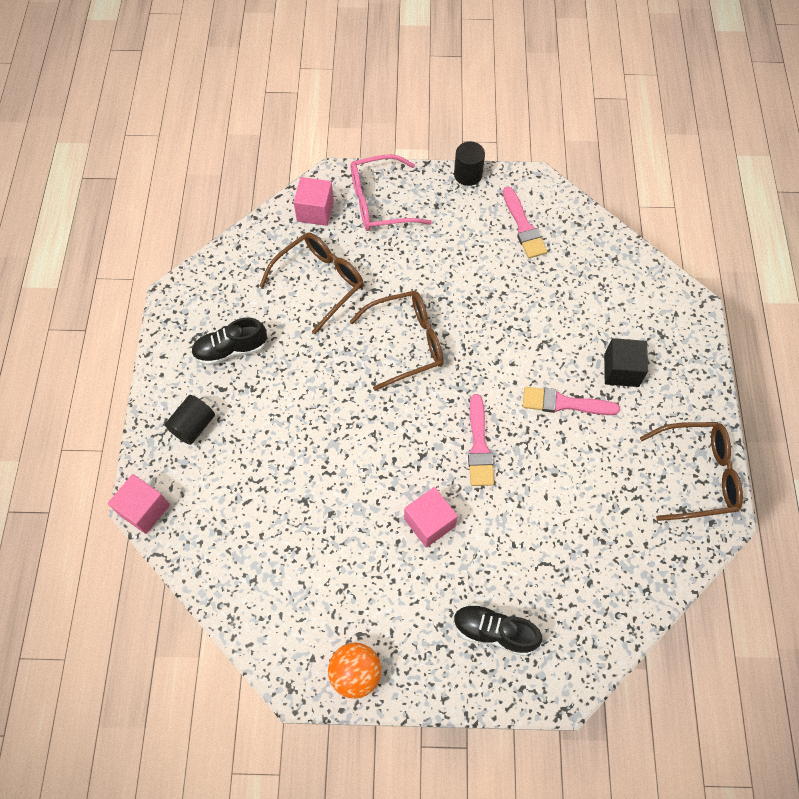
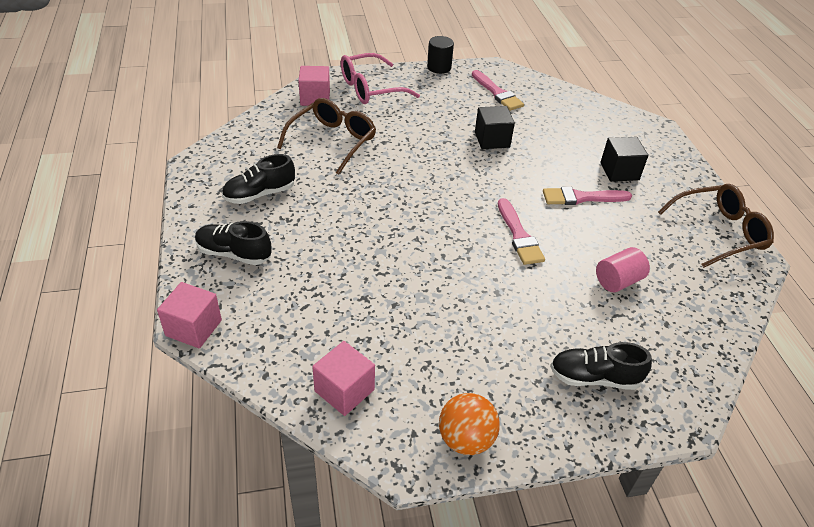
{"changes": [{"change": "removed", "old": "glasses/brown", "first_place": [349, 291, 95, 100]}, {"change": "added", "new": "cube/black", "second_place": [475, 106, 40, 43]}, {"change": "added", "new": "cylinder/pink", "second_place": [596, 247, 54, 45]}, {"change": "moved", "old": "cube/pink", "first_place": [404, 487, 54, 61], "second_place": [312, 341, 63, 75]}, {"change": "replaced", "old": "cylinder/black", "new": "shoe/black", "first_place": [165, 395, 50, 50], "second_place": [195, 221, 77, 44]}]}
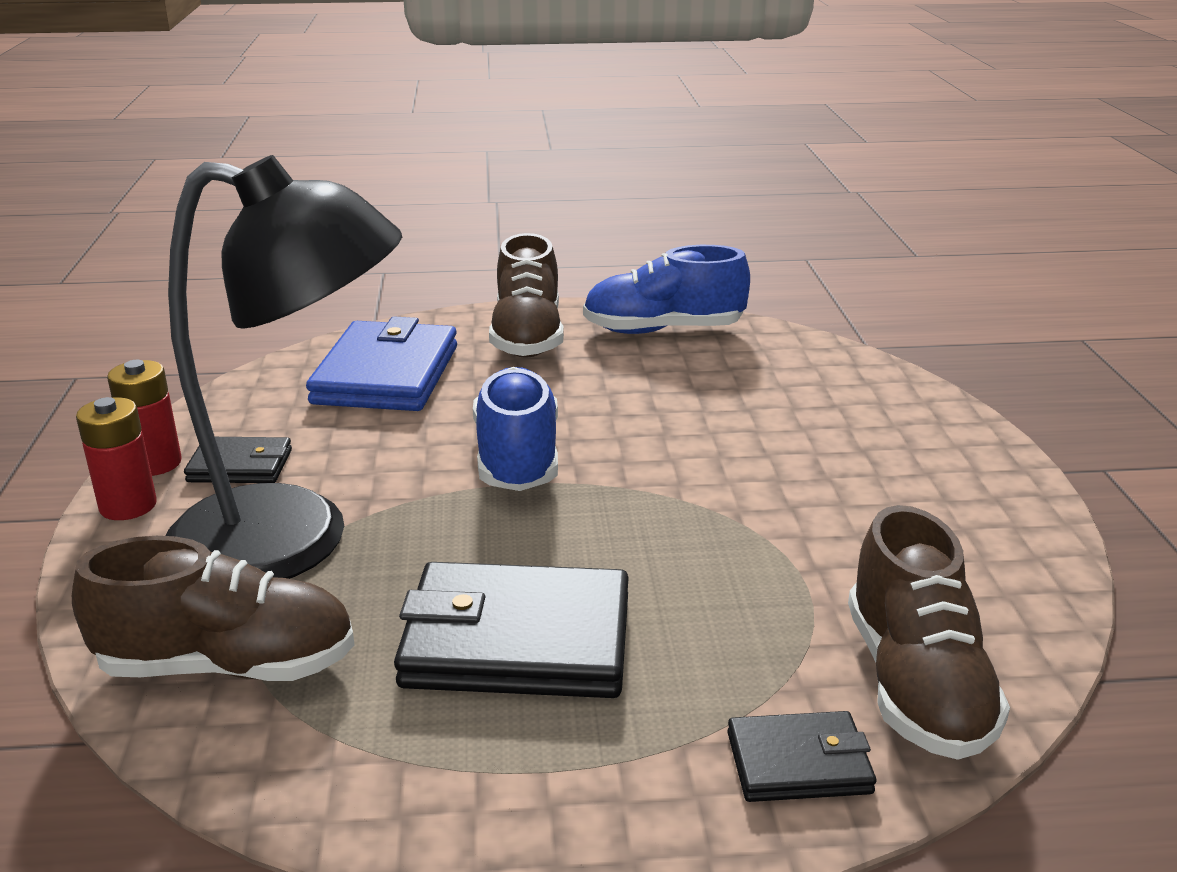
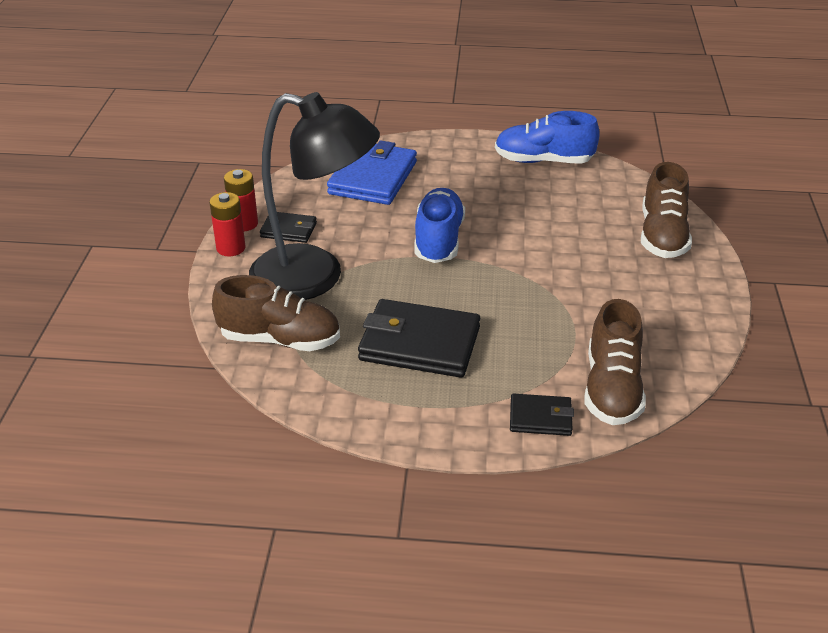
{"changes": [{"change": "moved", "old": "shoe/brown", "first_place": [489, 233, 75, 125], "second_place": [641, 162, 51, 96]}]}
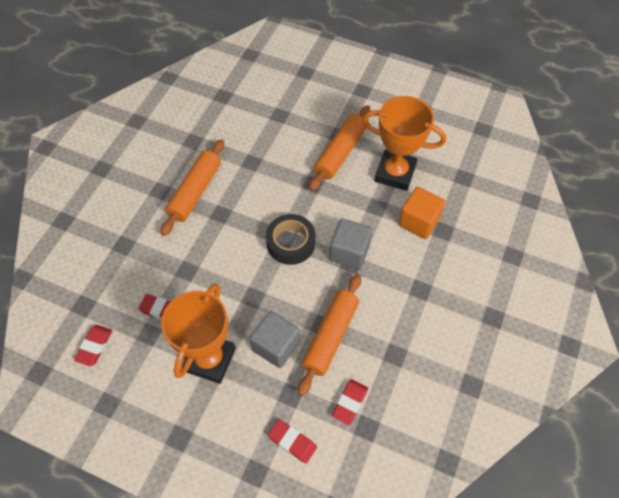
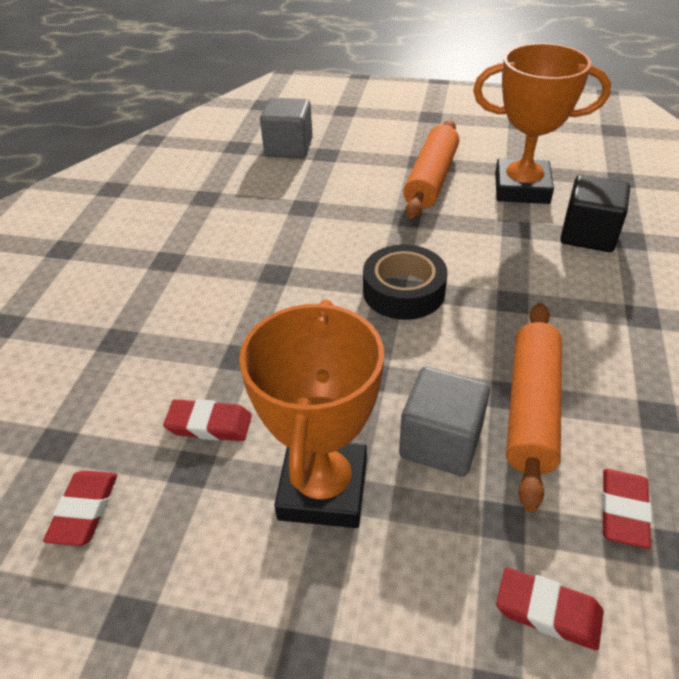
{"changes": [{"change": "removed", "old": "rolling pin/orange", "first_place": [160, 139, 64, 97]}, {"change": "moved", "old": "cube/grey", "first_place": [329, 219, 43, 50], "second_place": [260, 98, 53, 60]}, {"change": "recoloured", "old": "cube/orange", "new": "cube/black", "first_place": [399, 187, 46, 52], "second_place": [560, 175, 70, 77]}]}
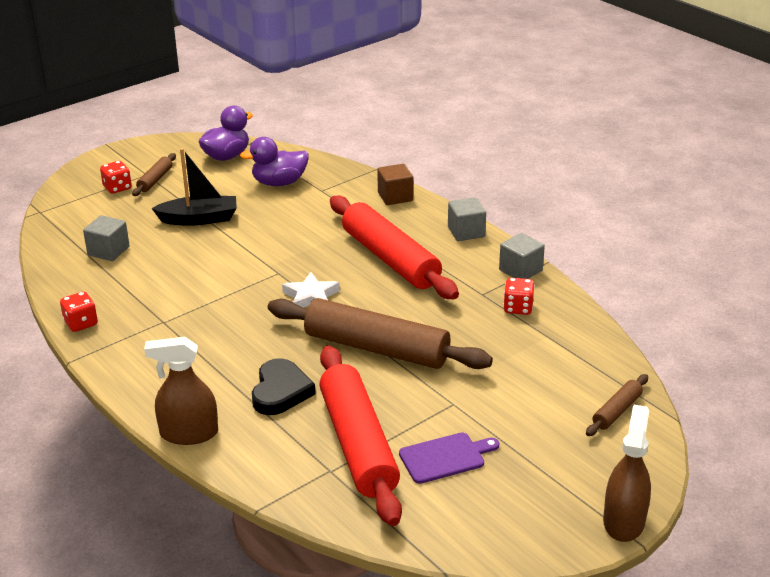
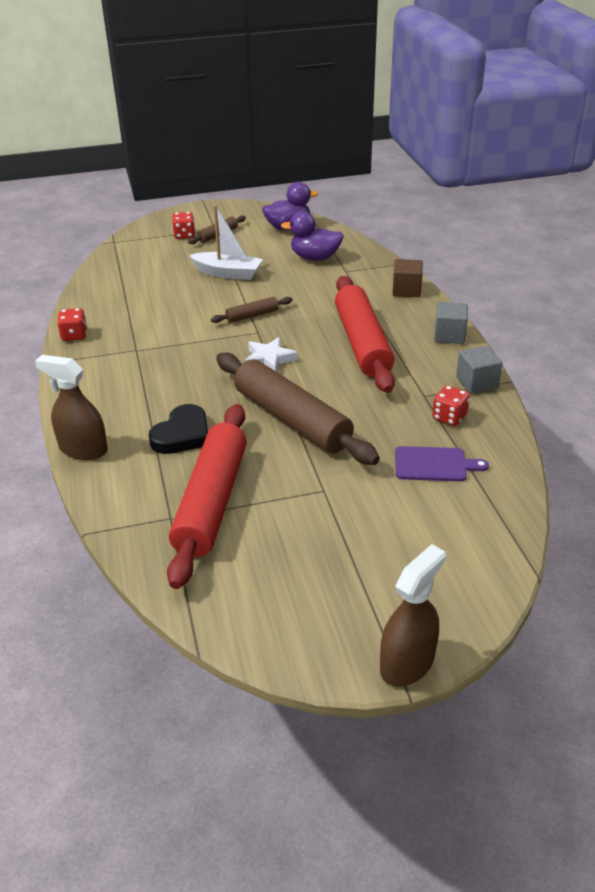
{"changes": [{"change": "removed", "old": "cube/grey", "first_place": [83, 215, 47, 46]}, {"change": "moved", "old": "cutting board/purple", "first_place": [399, 433, 100, 51], "second_place": [395, 446, 94, 35]}, {"change": "moved", "old": "rolling pin/brown", "first_place": [586, 374, 62, 62], "second_place": [211, 297, 82, 26]}, {"change": "recoloured", "old": "boat/black", "new": "boat/white", "first_place": [151, 148, 86, 78], "second_place": [189, 205, 74, 75]}]}
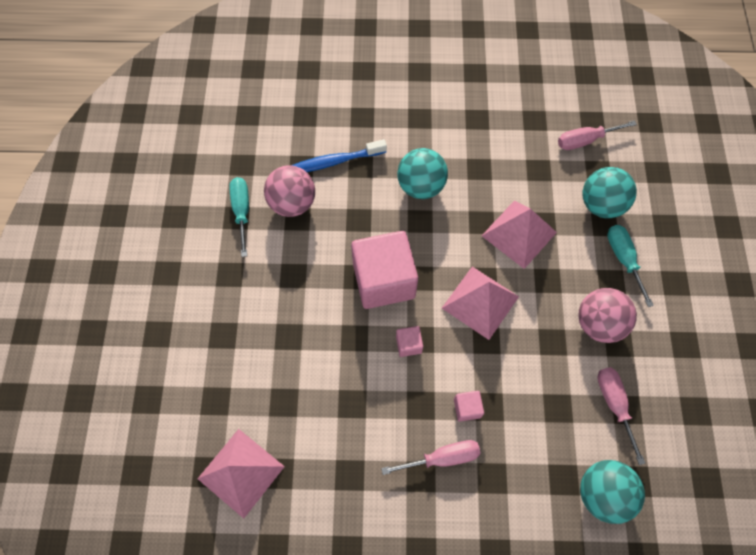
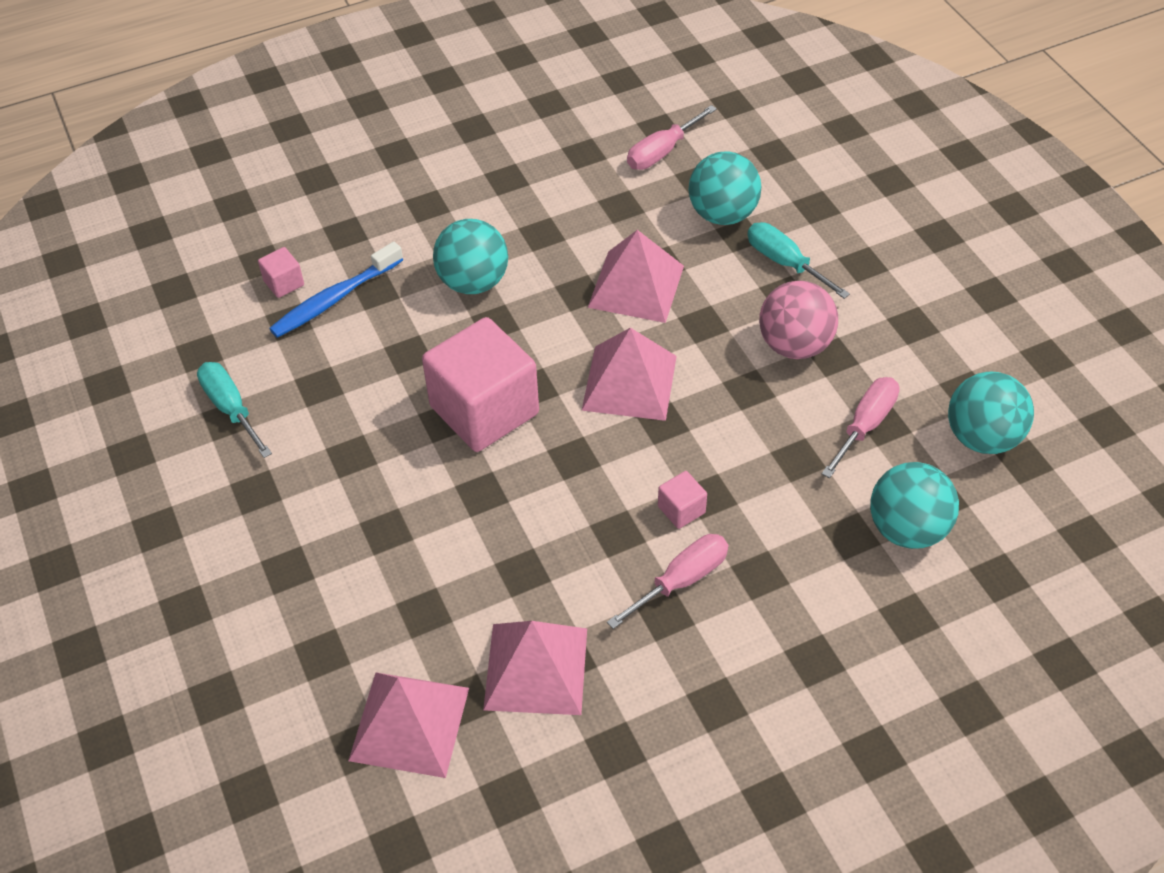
{"changes": [{"change": "removed", "old": "ball/pink", "first_place": [264, 165, 51, 52]}, {"change": "added", "new": "pyramid/pink", "second_place": [483, 621, 104, 94]}, {"change": "added", "new": "ball/turquoise", "second_place": [948, 372, 86, 82]}, {"change": "moved", "old": "cube/pink", "first_place": [396, 326, 27, 31], "second_place": [258, 247, 46, 51]}, {"change": "turned", "old": "screwdriver/pink", "first_place": [597, 367, 48, 98], "second_place": [822, 377, 77, 101], "degrees": 75}]}
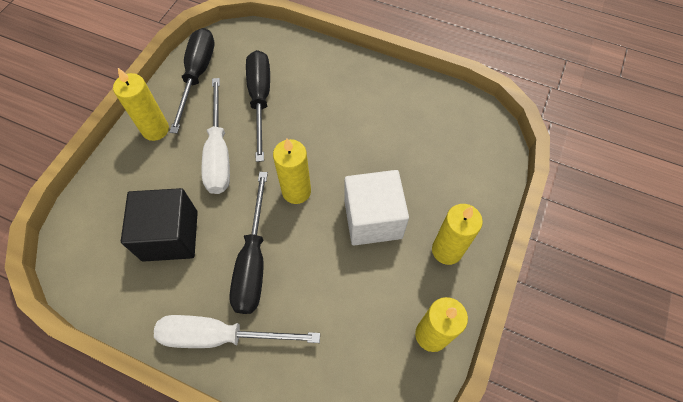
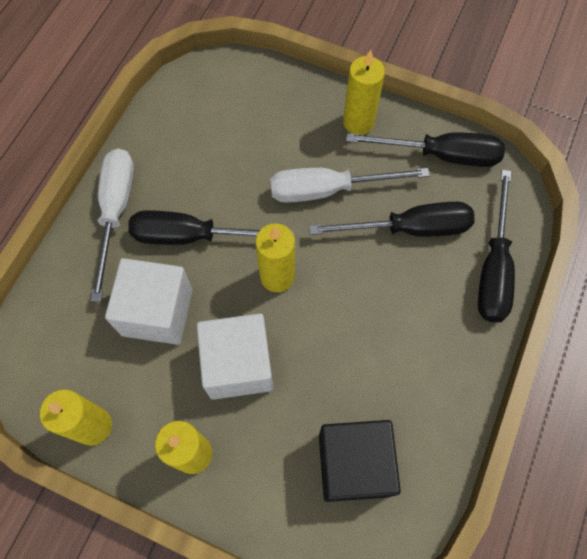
{"changes": [{"change": "added", "new": "cube/white", "second_place": [105, 258, 88, 87]}, {"change": "added", "new": "screwdriver/black", "second_place": [478, 170, 37, 152]}, {"change": "moved", "old": "cube/black", "first_place": [121, 188, 77, 74], "second_place": [319, 420, 82, 82]}]}
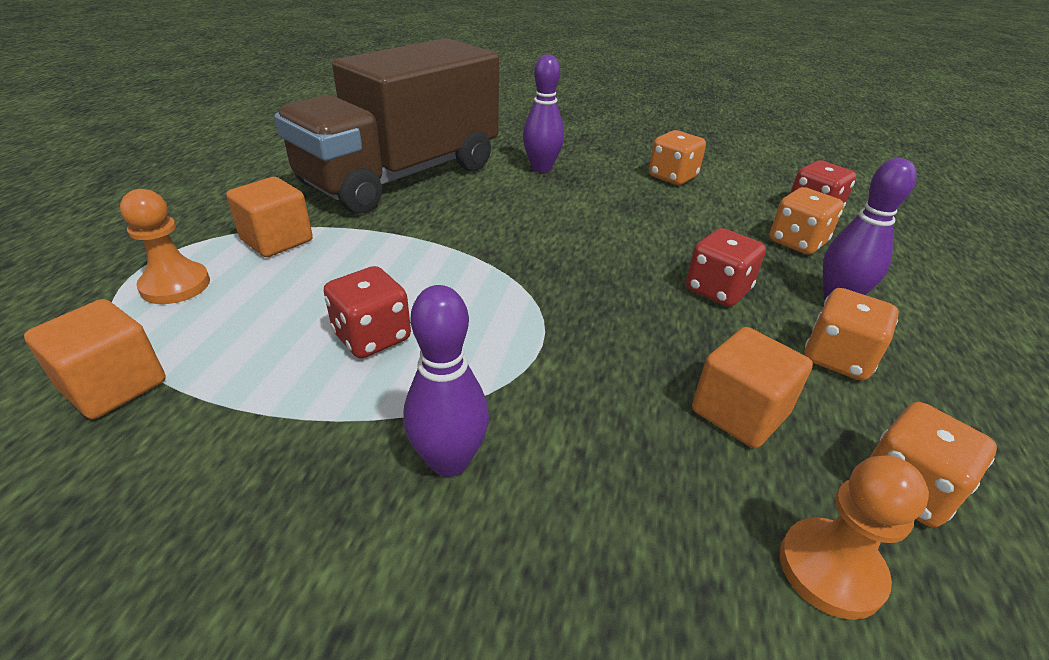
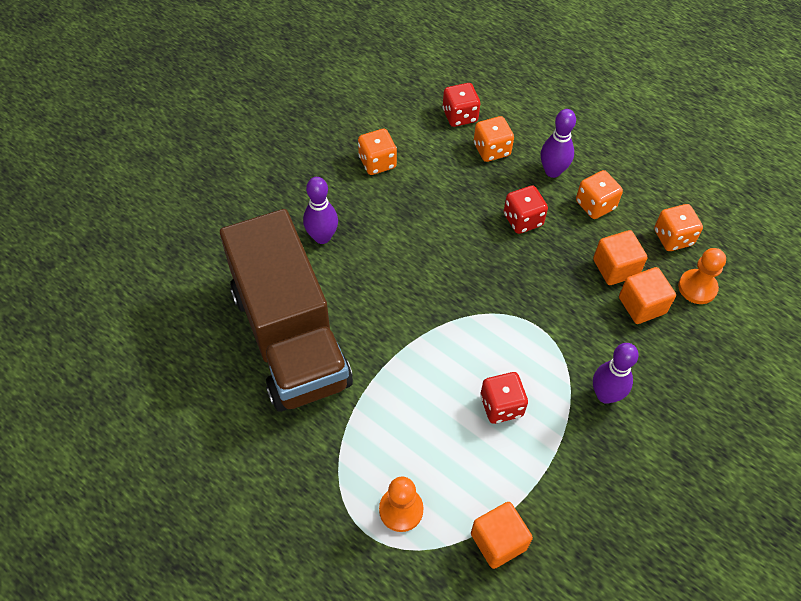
{"changes": [{"change": "moved", "old": "cube/orange", "first_place": [226, 177, 87, 80], "second_place": [619, 267, 57, 57]}]}
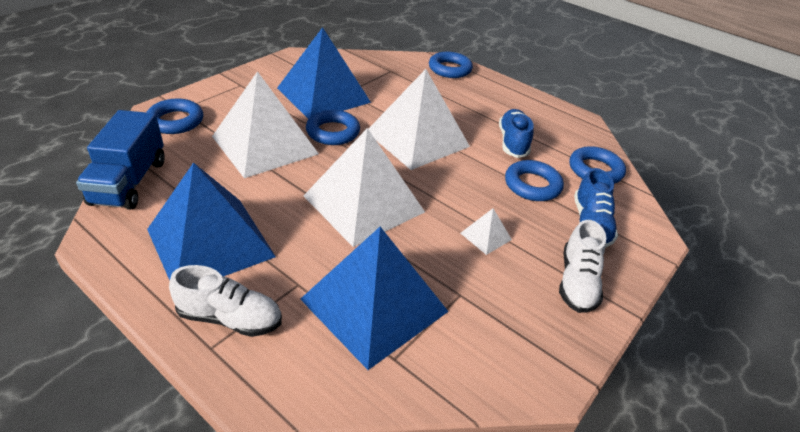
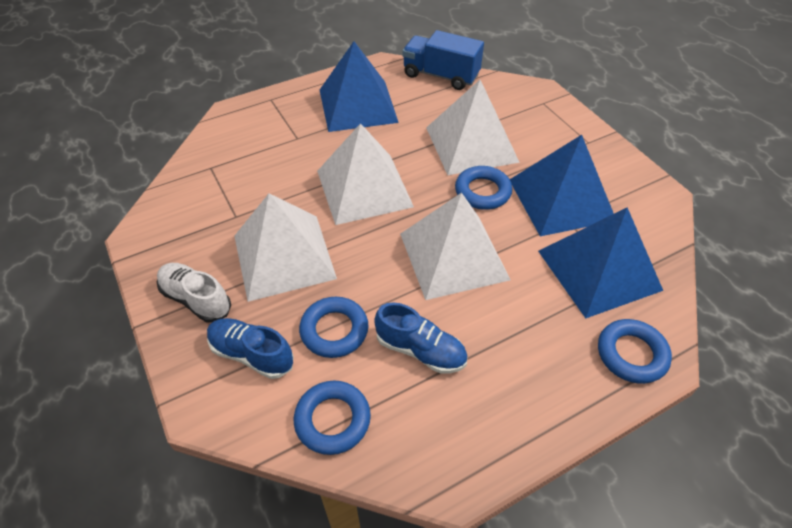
{"changes": [{"change": "removed", "old": "ring/blue", "first_place": [146, 99, 57, 35]}, {"change": "removed", "old": "shoe/white", "first_place": [169, 265, 113, 72]}, {"change": "moved", "old": "pyramid/blue", "first_place": [300, 227, 149, 143], "second_place": [538, 207, 125, 111]}, {"change": "resized", "old": "pyramid/white", "first_place": [460, 208, 52, 47], "second_place": [234, 193, 103, 109], "factor": 2.46}]}
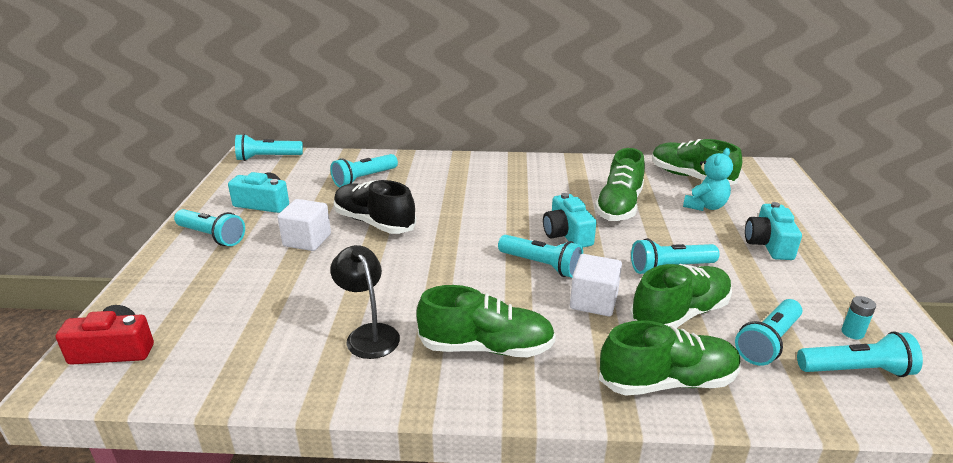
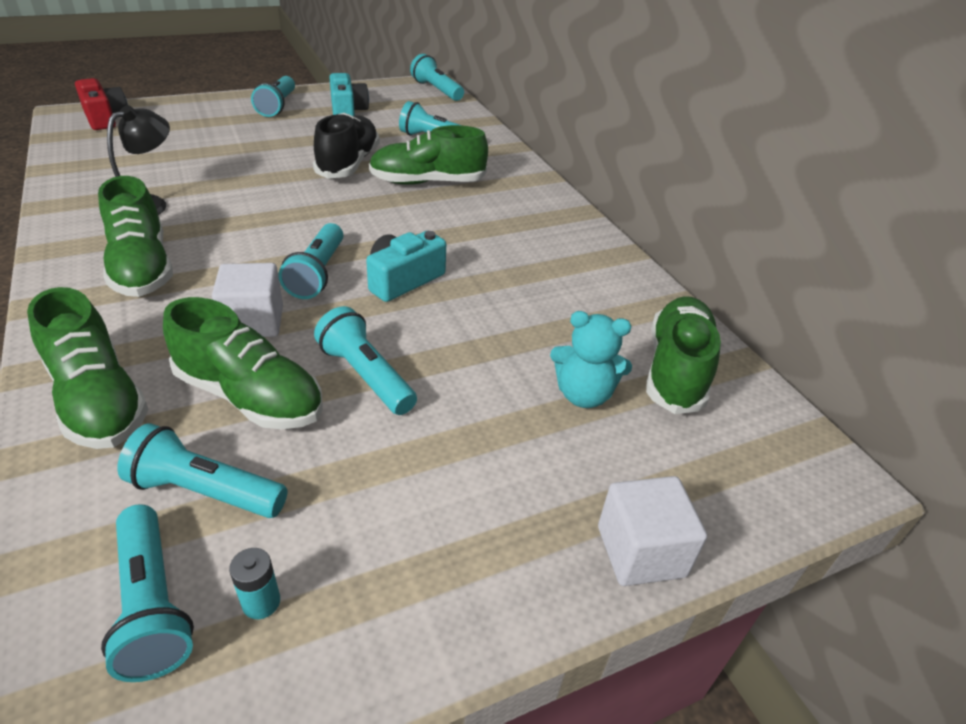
{"changes": [{"change": "removed", "old": "camera/turquoise", "first_place": [745, 202, 57, 58]}, {"change": "moved", "old": "cube/white", "first_place": [277, 199, 54, 52], "second_place": [598, 476, 109, 110]}, {"change": "moved", "old": "shoe/green", "first_place": [595, 148, 50, 73], "second_place": [369, 125, 119, 60]}]}
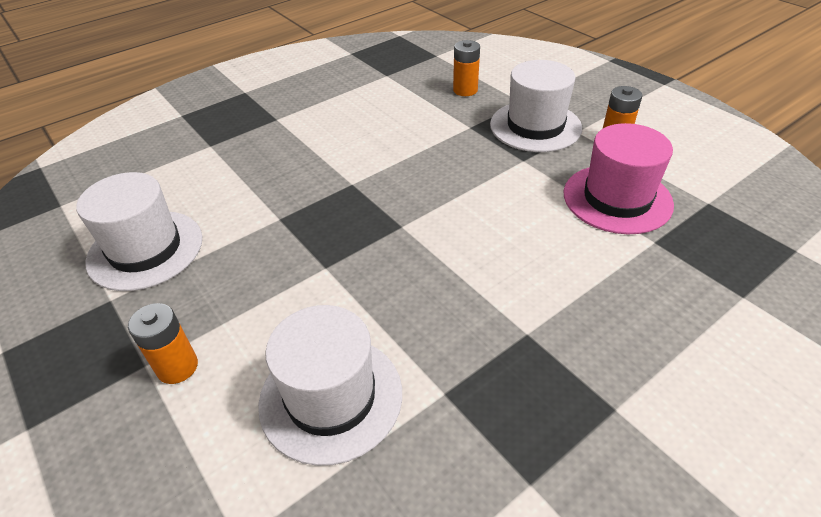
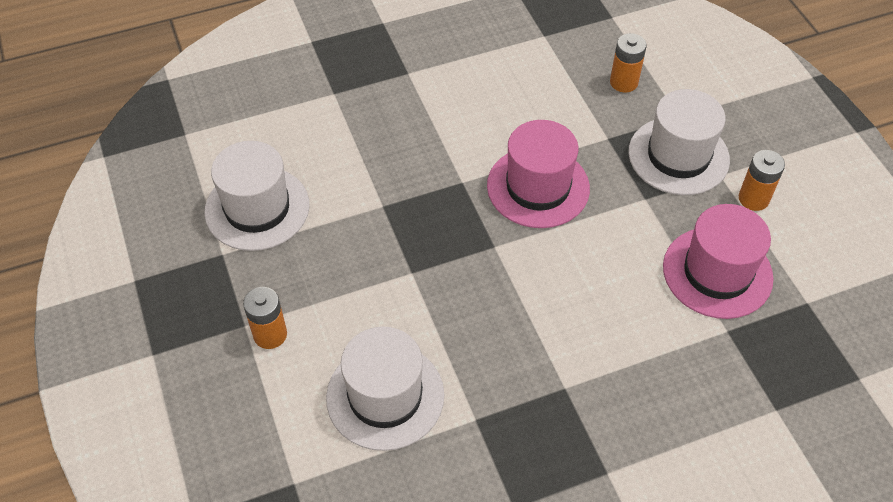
{"changes": [{"change": "added", "new": "hat/pink", "second_place": [487, 120, 103, 108]}]}
